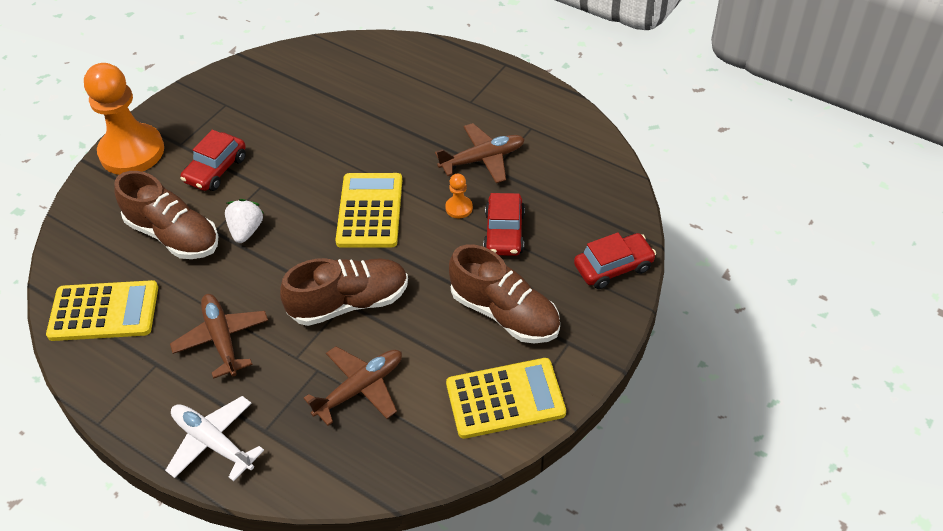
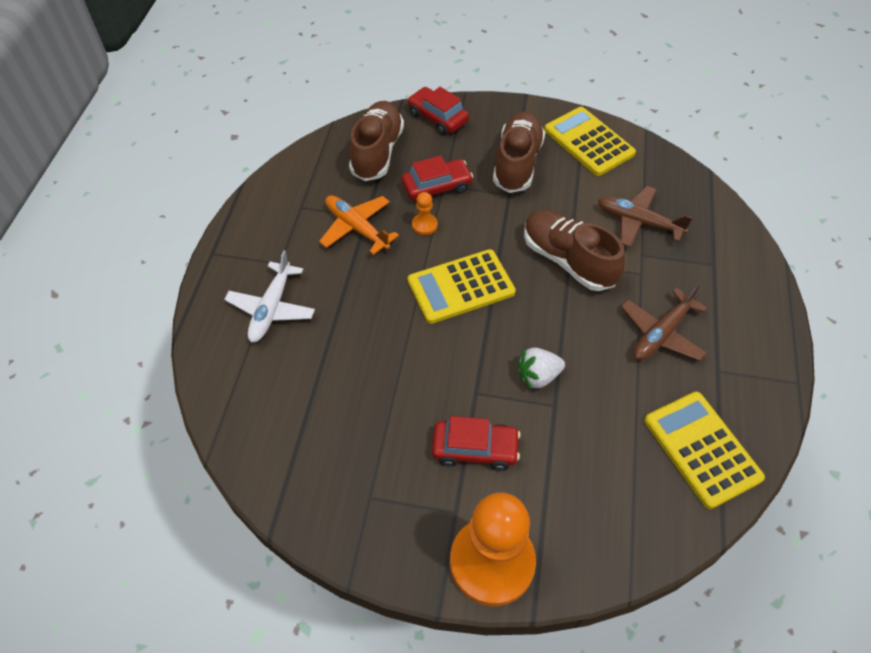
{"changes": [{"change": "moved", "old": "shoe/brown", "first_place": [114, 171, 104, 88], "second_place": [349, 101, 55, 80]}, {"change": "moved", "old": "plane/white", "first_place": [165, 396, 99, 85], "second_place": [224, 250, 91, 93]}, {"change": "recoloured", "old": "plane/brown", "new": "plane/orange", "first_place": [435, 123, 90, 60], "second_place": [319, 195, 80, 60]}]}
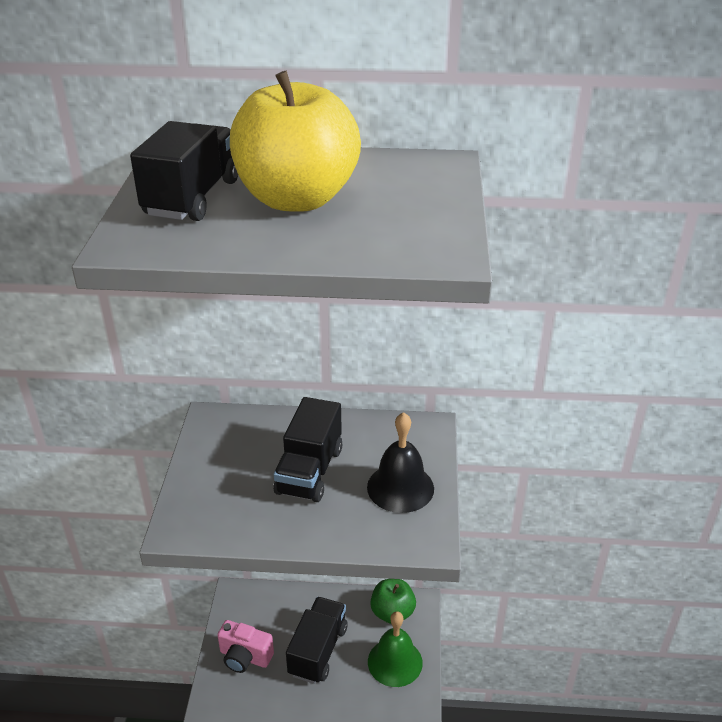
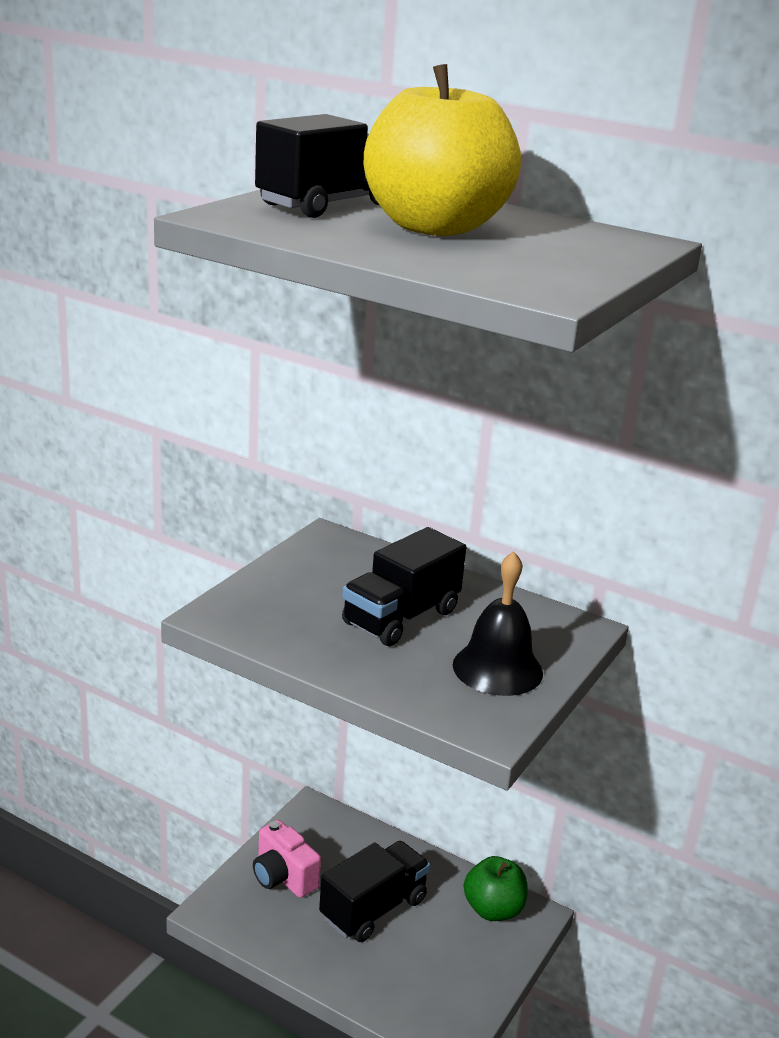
{"changes": [{"change": "removed", "old": "bell/green", "first_place": [368, 611, 55, 76]}]}
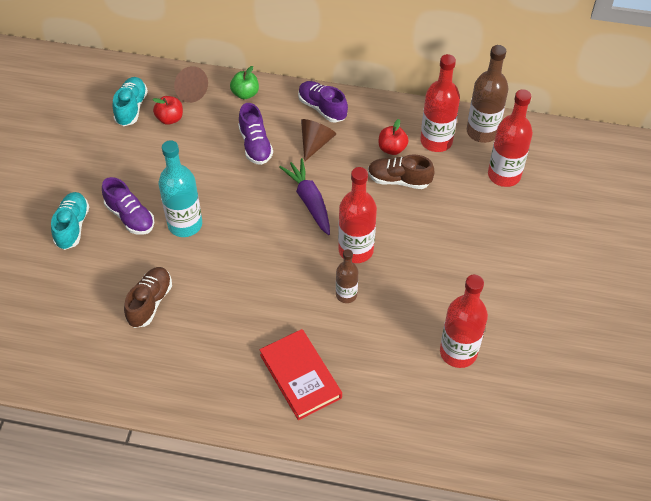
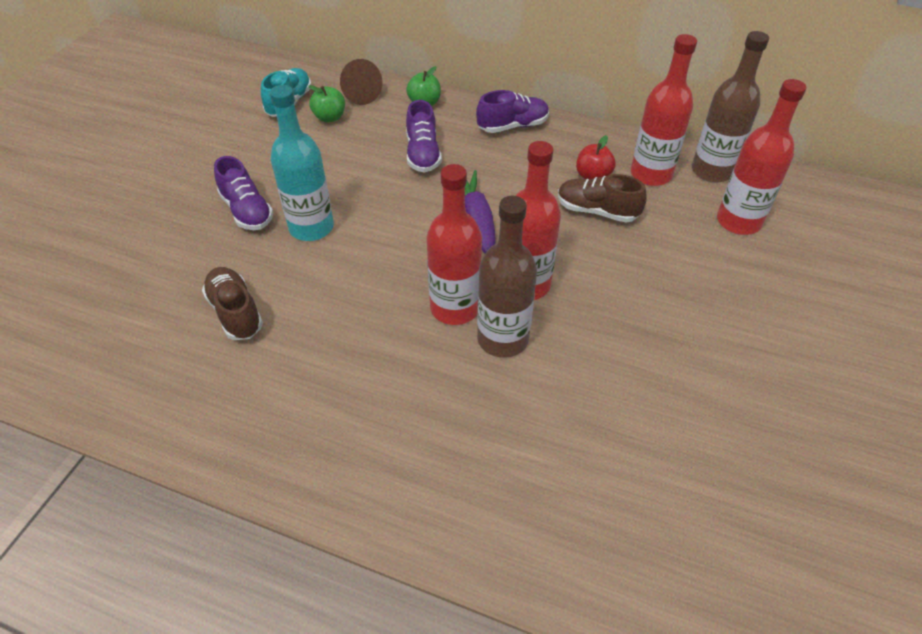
{"changes": [{"change": "removed", "old": "shoe/turquoise", "first_place": [51, 192, 38, 58]}, {"change": "removed", "old": "book/red", "first_place": [259, 329, 83, 91]}, {"change": "removed", "old": "cone/brown", "first_place": [301, 119, 35, 43]}, {"change": "moved", "old": "bottle/red", "first_place": [440, 275, 48, 93], "second_place": [426, 164, 56, 161]}, {"change": "recoloured", "old": "apple/red", "new": "apple/green", "first_place": [153, 96, 30, 29], "second_place": [308, 85, 37, 37]}, {"change": "turned", "old": "shoe/brown", "first_place": [124, 267, 48, 61], "second_place": [202, 267, 61, 73], "degrees": -60}, {"change": "turned", "old": "shoe/purple", "first_place": [298, 81, 50, 42], "second_place": [476, 90, 73, 43], "degrees": 105}, {"change": "resized", "old": "bottle/brown", "first_place": [336, 249, 22, 54], "second_place": [477, 196, 60, 162], "factor": 1.7}]}
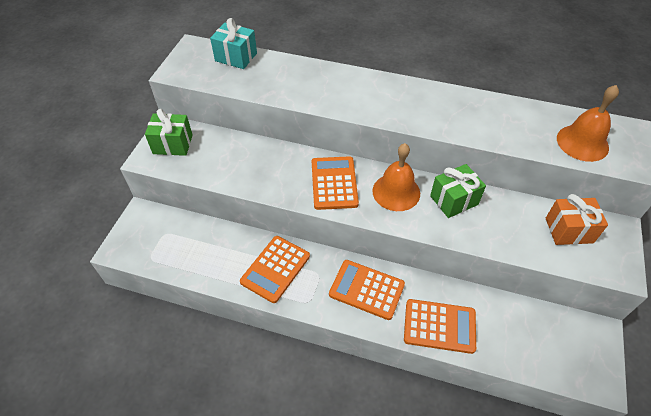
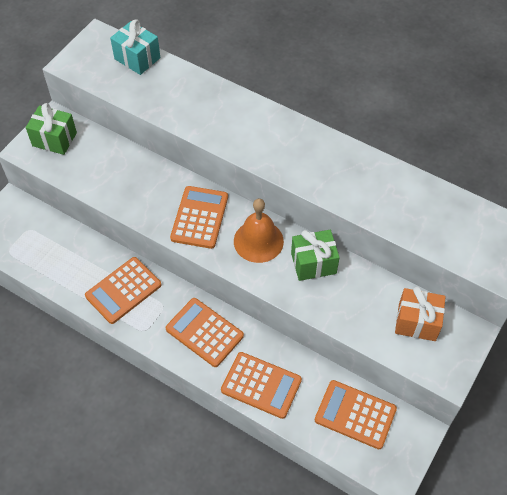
{"changes": [{"change": "removed", "old": "bell/orange", "first_place": [557, 85, 62, 77]}, {"change": "added", "new": "calculator/orange", "second_place": [315, 380, 82, 69]}]}
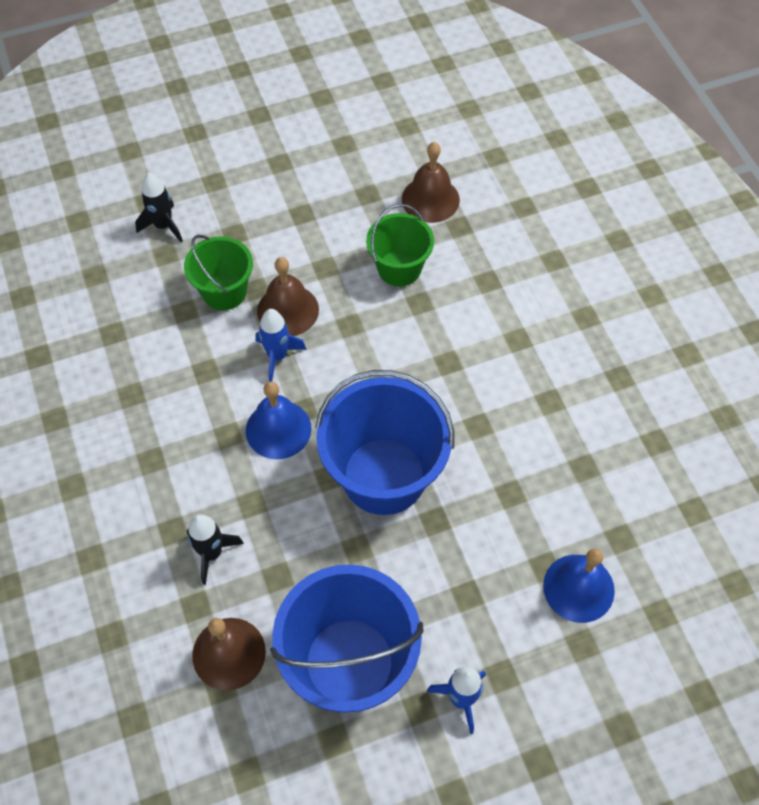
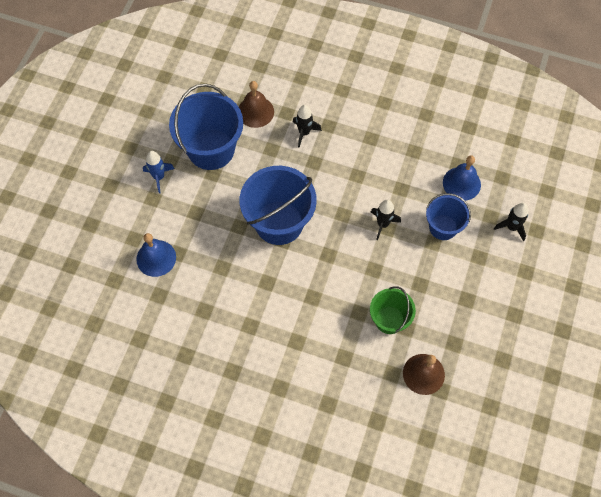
{"changes": [{"change": "removed", "old": "bell/brown", "first_place": [257, 257, 62, 79]}, {"change": "moved", "old": "bell/blue", "first_place": [246, 382, 66, 77], "second_place": [443, 155, 38, 46]}, {"change": "recoloured", "old": "bucket/green", "new": "bucket/blue", "first_place": [184, 235, 69, 75], "second_place": [426, 193, 45, 47]}, {"change": "recoloured", "old": "rocket/blue", "new": "rocket/black", "first_place": [256, 309, 51, 73], "second_place": [371, 200, 30, 40]}]}
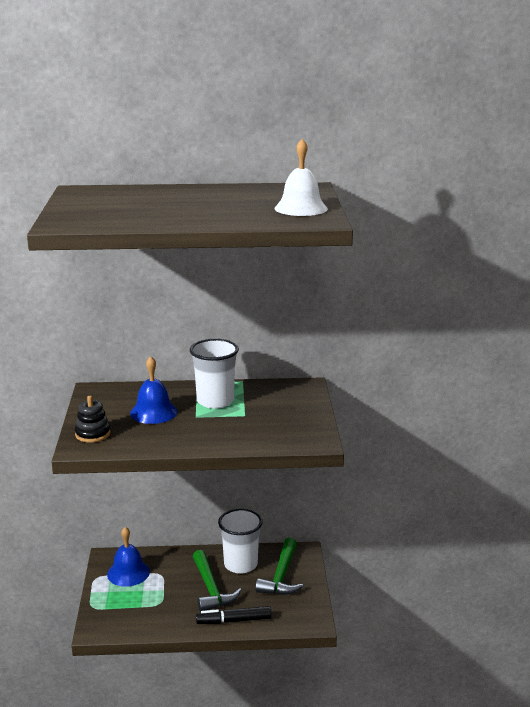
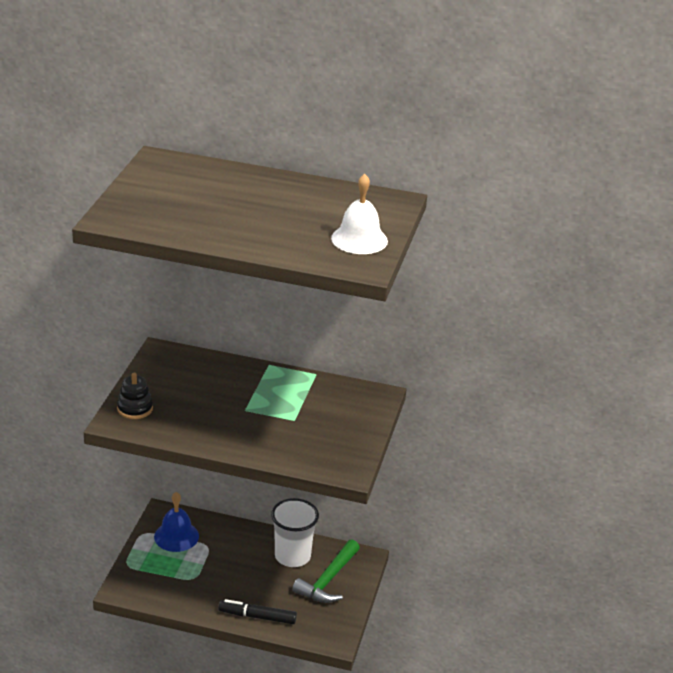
{"changes": [{"change": "removed", "old": "bell/blue", "first_place": [130, 356, 48, 68]}, {"change": "removed", "old": "cup/white", "first_place": [190, 339, 49, 70]}, {"change": "removed", "old": "hammer/green", "first_place": [193, 550, 49, 62]}]}
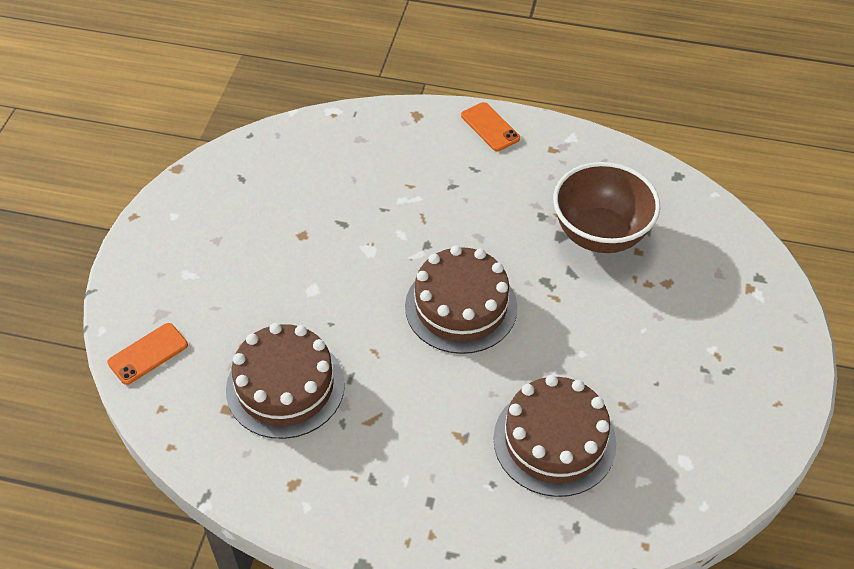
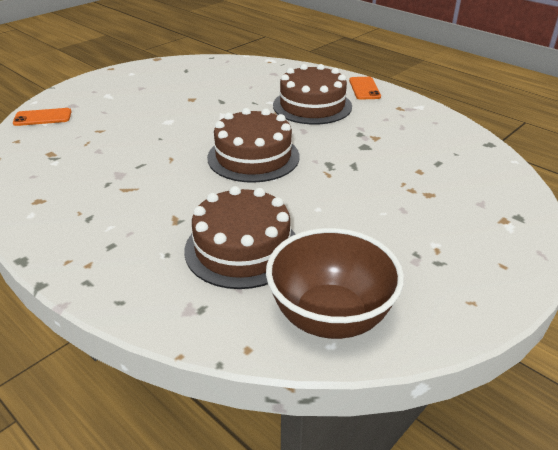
{"changes": [{"change": "moved", "old": "cake/brown", "first_place": [226, 323, 119, 116], "second_place": [273, 64, 79, 61]}, {"change": "moved", "old": "bowl/brown", "first_place": [553, 162, 107, 91], "second_place": [266, 228, 138, 111]}]}
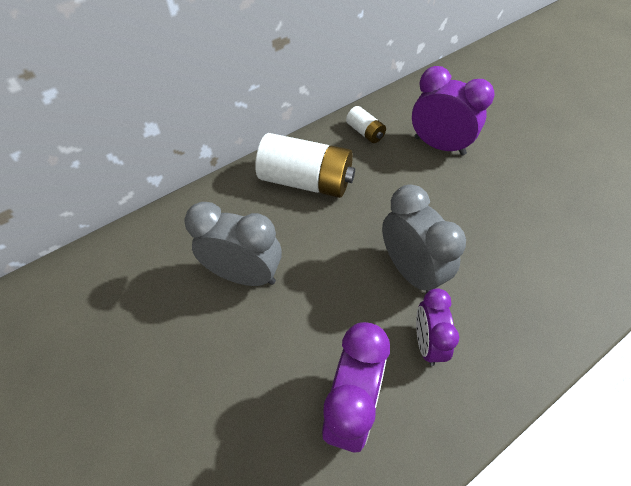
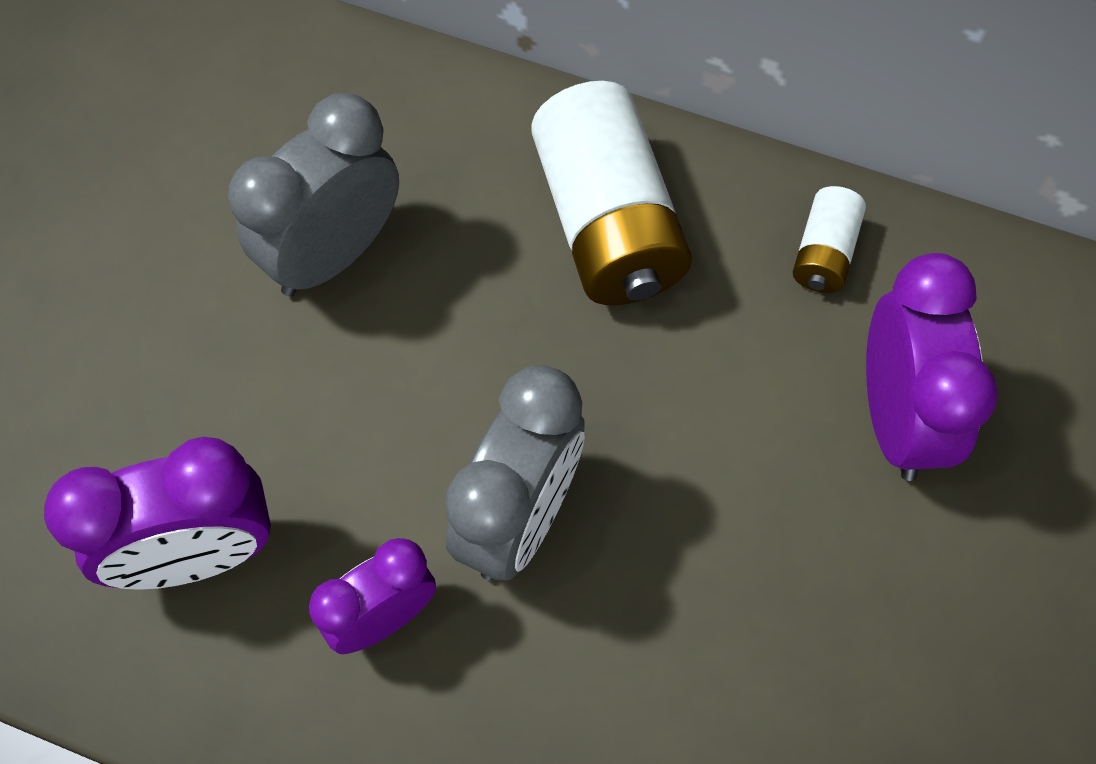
{"changes": [{"change": "turned", "old": "clock/grey", "first_place": [185, 202, 97, 84], "second_place": [228, 93, 171, 203], "degrees": -120}]}
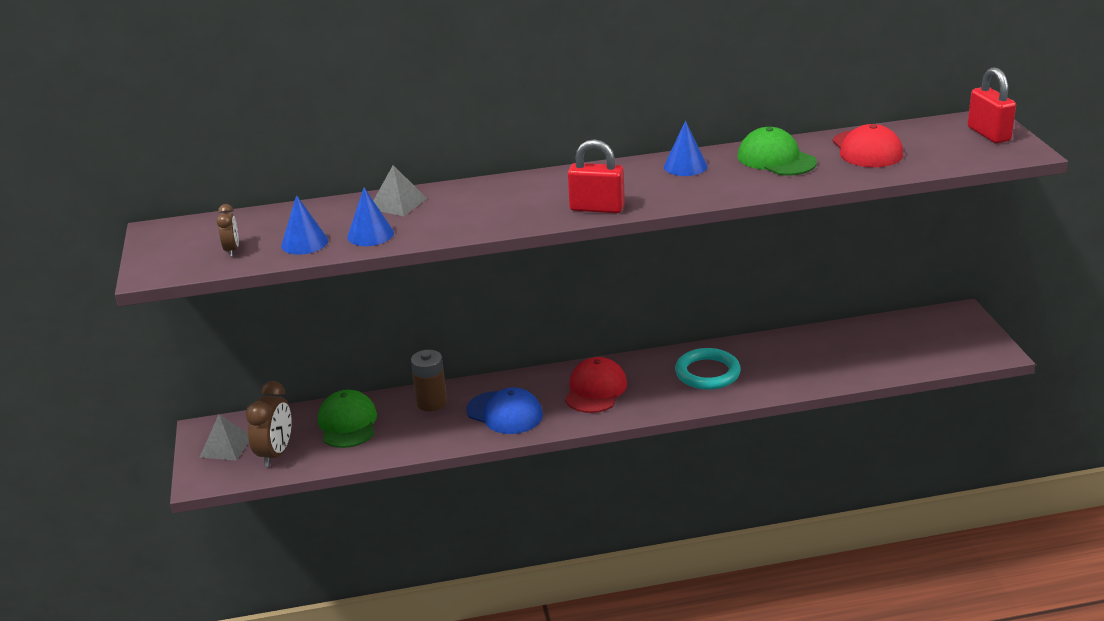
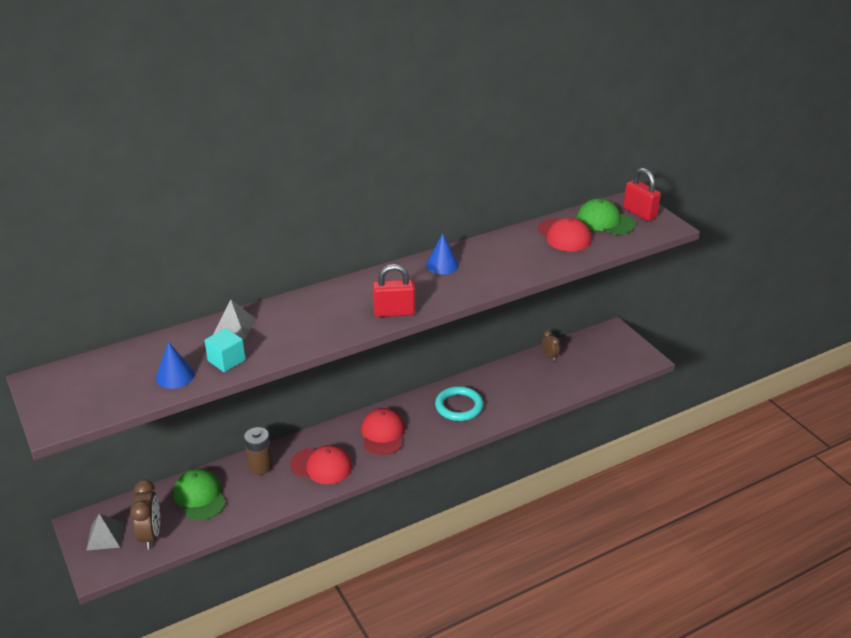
{"changes": [{"change": "moved", "old": "clock/brown", "first_place": [217, 204, 22, 53], "second_place": [542, 330, 18, 31]}, {"change": "moved", "old": "cap/green", "first_place": [737, 127, 80, 49], "second_place": [577, 198, 59, 37]}, {"change": "replaced", "old": "cone/blue", "new": "cube/turquoise", "first_place": [347, 188, 47, 58], "second_place": [204, 328, 42, 44]}, {"change": "recoloured", "old": "cap/blue", "new": "cap/red", "first_place": [466, 387, 77, 47], "second_place": [290, 445, 62, 39]}]}
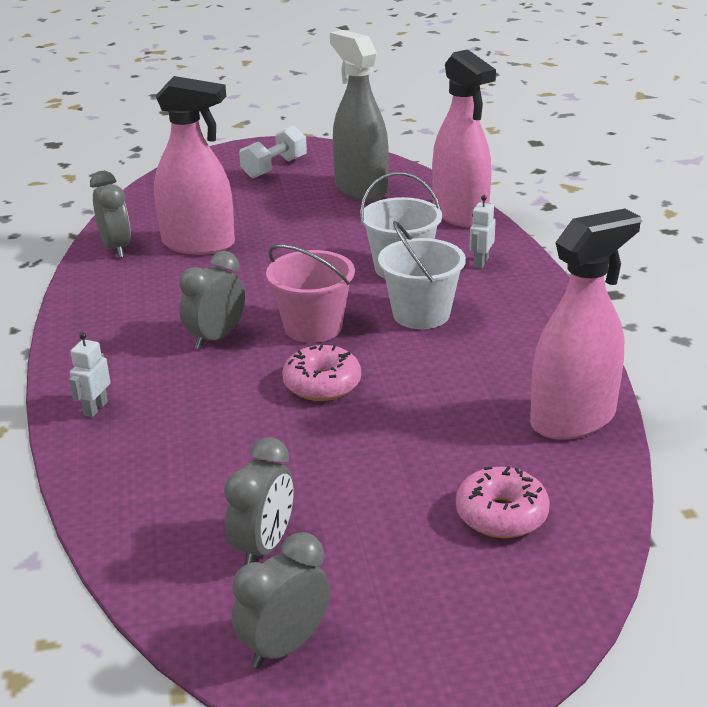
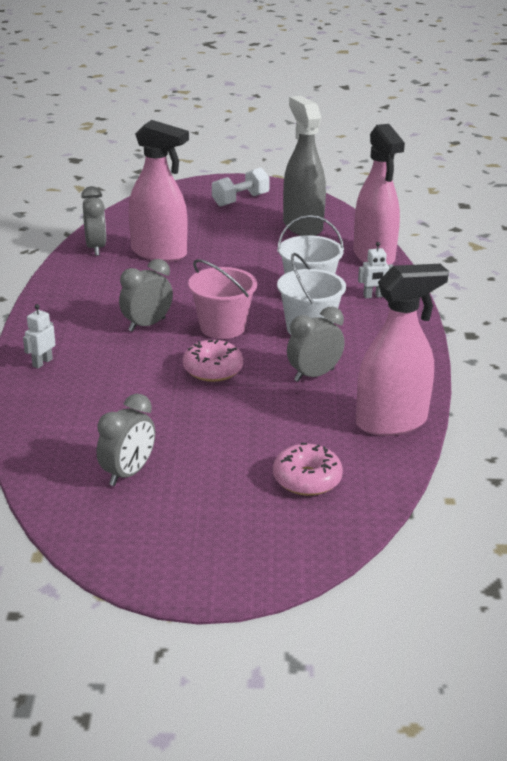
{"changes": [{"change": "moved", "old": "clock/grey", "first_place": [232, 532, 98, 137], "second_place": [287, 307, 58, 75]}, {"change": "turned", "old": "robot/white", "first_place": [469, 195, 27, 74], "second_place": [358, 242, 36, 56], "degrees": -135}]}
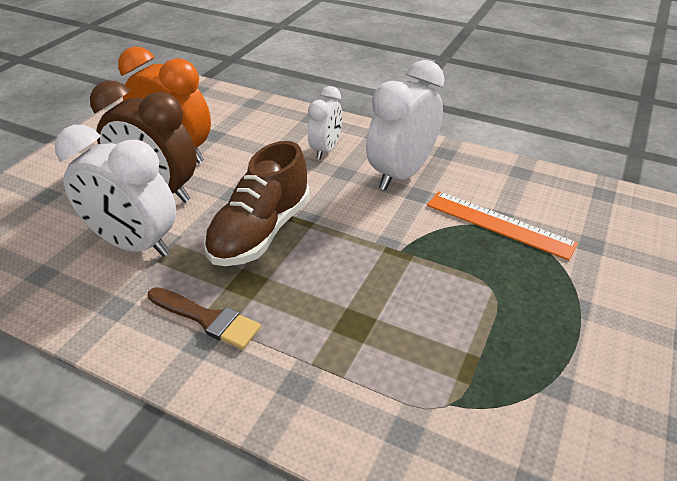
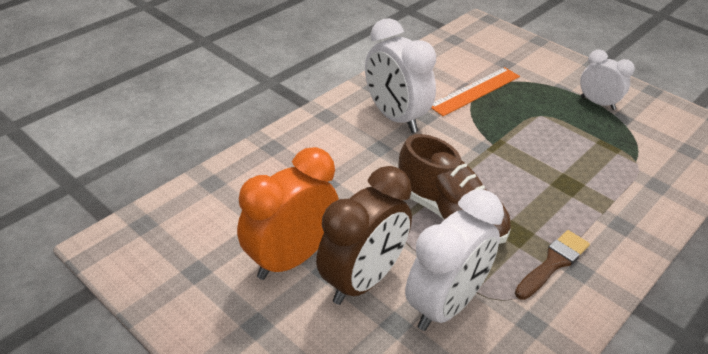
{"changes": [{"change": "moved", "old": "clock/white", "first_place": [308, 86, 34, 74], "second_place": [580, 50, 55, 60]}]}
